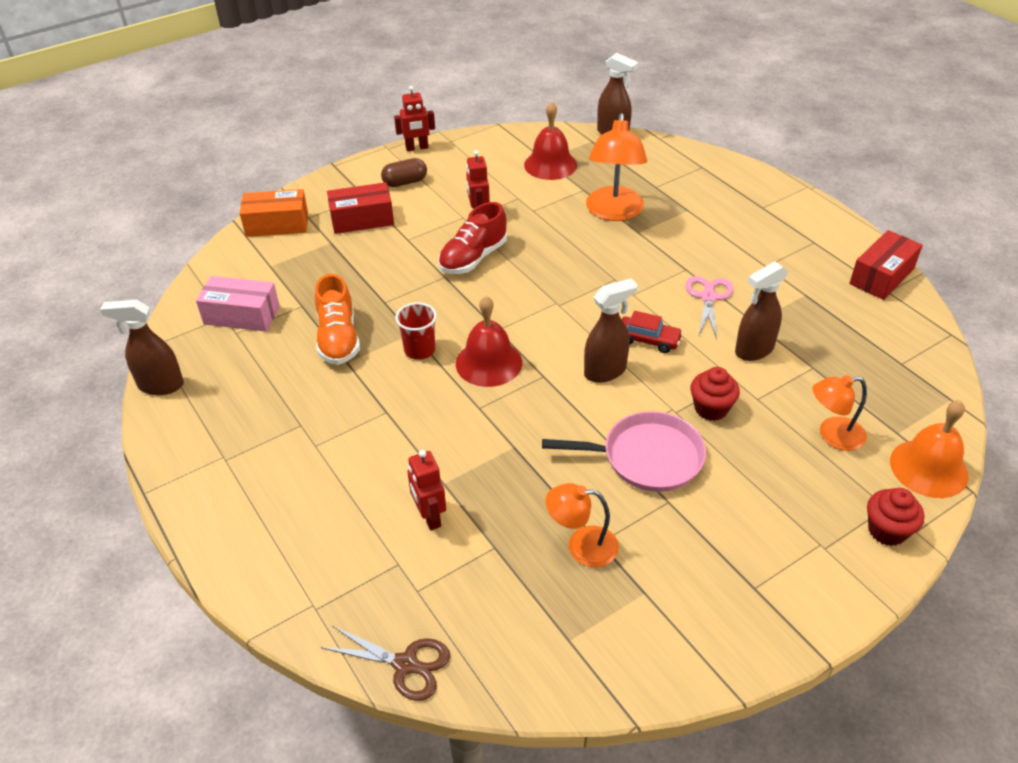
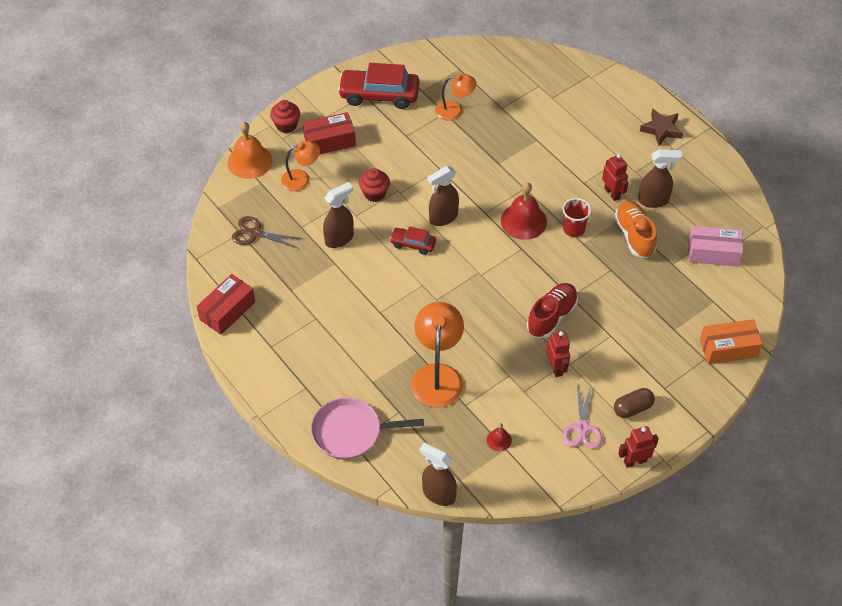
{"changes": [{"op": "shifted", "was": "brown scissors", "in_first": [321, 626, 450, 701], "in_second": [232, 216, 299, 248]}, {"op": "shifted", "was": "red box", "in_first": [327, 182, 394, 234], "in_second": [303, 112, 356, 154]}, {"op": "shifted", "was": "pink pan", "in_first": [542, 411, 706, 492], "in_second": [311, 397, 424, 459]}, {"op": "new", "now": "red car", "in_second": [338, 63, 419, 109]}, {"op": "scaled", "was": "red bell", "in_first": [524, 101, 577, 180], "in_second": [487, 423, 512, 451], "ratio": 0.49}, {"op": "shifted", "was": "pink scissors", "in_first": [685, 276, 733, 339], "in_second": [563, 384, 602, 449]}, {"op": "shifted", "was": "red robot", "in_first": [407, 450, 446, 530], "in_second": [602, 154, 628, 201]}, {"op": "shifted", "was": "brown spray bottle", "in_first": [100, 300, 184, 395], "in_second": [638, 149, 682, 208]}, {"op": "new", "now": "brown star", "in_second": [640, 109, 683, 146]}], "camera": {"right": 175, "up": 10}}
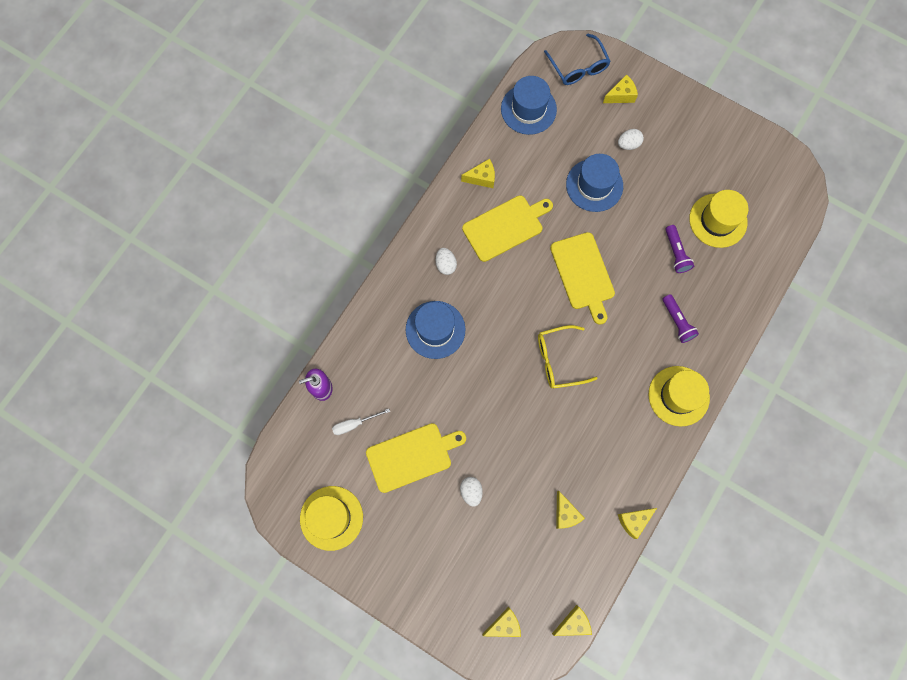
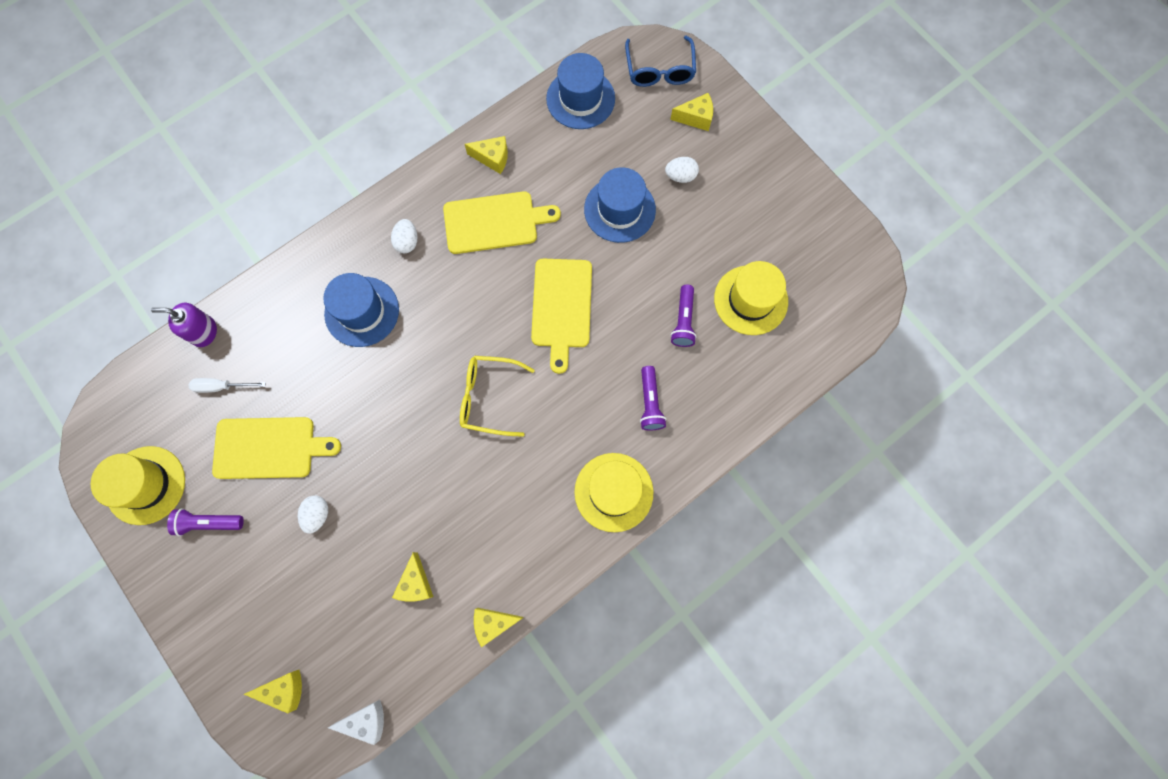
{"changes": [{"op": "new", "now": "purple flashlight", "in_second": [167, 508, 244, 536]}, {"op": "repainted", "was": "yellow cheese", "now": "white cheese", "in_first": [552, 605, 592, 636], "in_second": [328, 700, 384, 745]}], "camera": {"right": 20, "up": 0}}
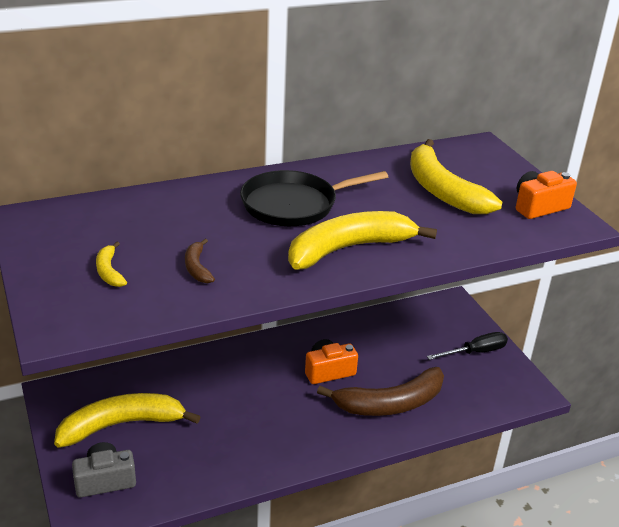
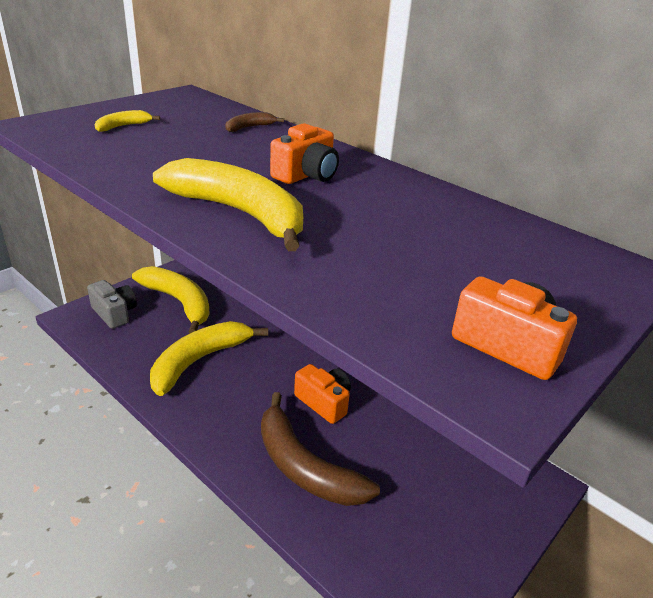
{"changes": [{"op": "shifted", "was": "yellow banana", "in_first": [410, 139, 502, 214], "in_second": [150, 321, 268, 396]}, {"op": "shifted", "was": "brown banana", "in_first": [185, 238, 215, 283], "in_second": [226, 112, 284, 132]}, {"op": "swapped", "was": "black pan", "now": "orange camera", "in_first": [240, 170, 388, 226], "in_second": [270, 123, 339, 184]}, {"op": "gone", "was": "black screwdriver", "in_first": [427, 332, 508, 360]}], "camera": {"right": 65, "up": 0}}
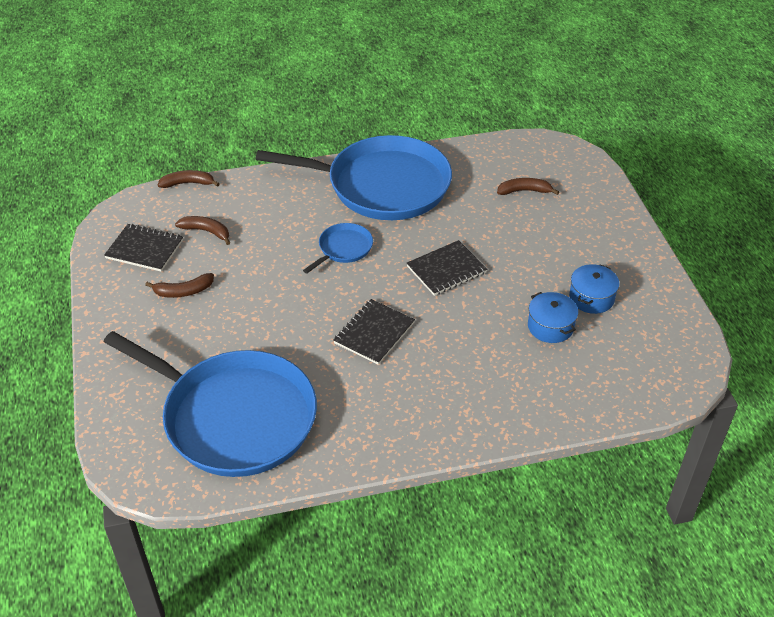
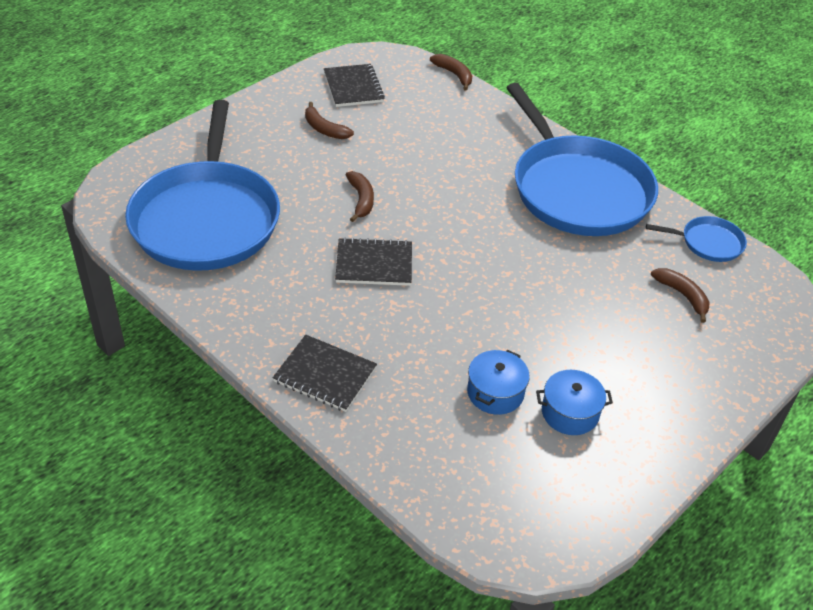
{"changes": [{"op": "shifted", "was": "black notebook", "in_first": [407, 240, 487, 296], "in_second": [273, 335, 377, 412]}, {"op": "shifted", "was": "brown banana", "in_first": [175, 216, 230, 245], "in_second": [346, 171, 374, 222]}, {"op": "shifted", "was": "blue pan", "in_first": [303, 223, 373, 274], "in_second": [646, 216, 747, 262]}], "camera": {"right": 55, "up": 0}}
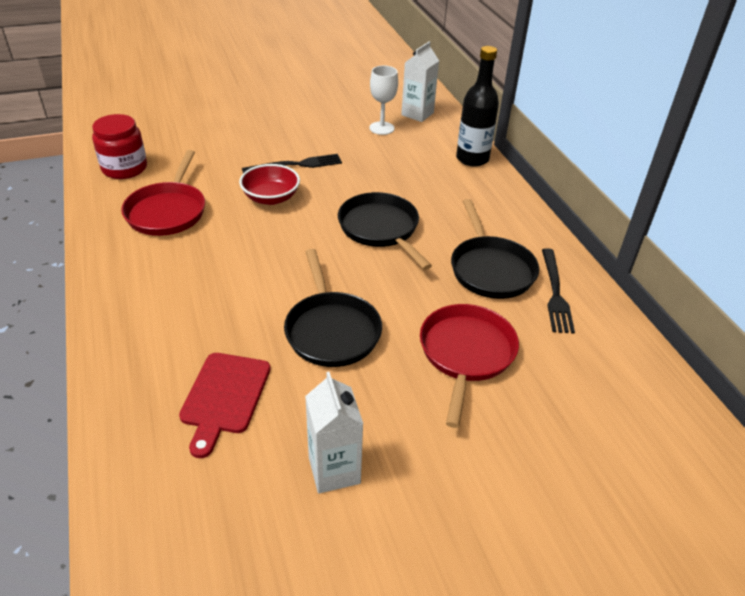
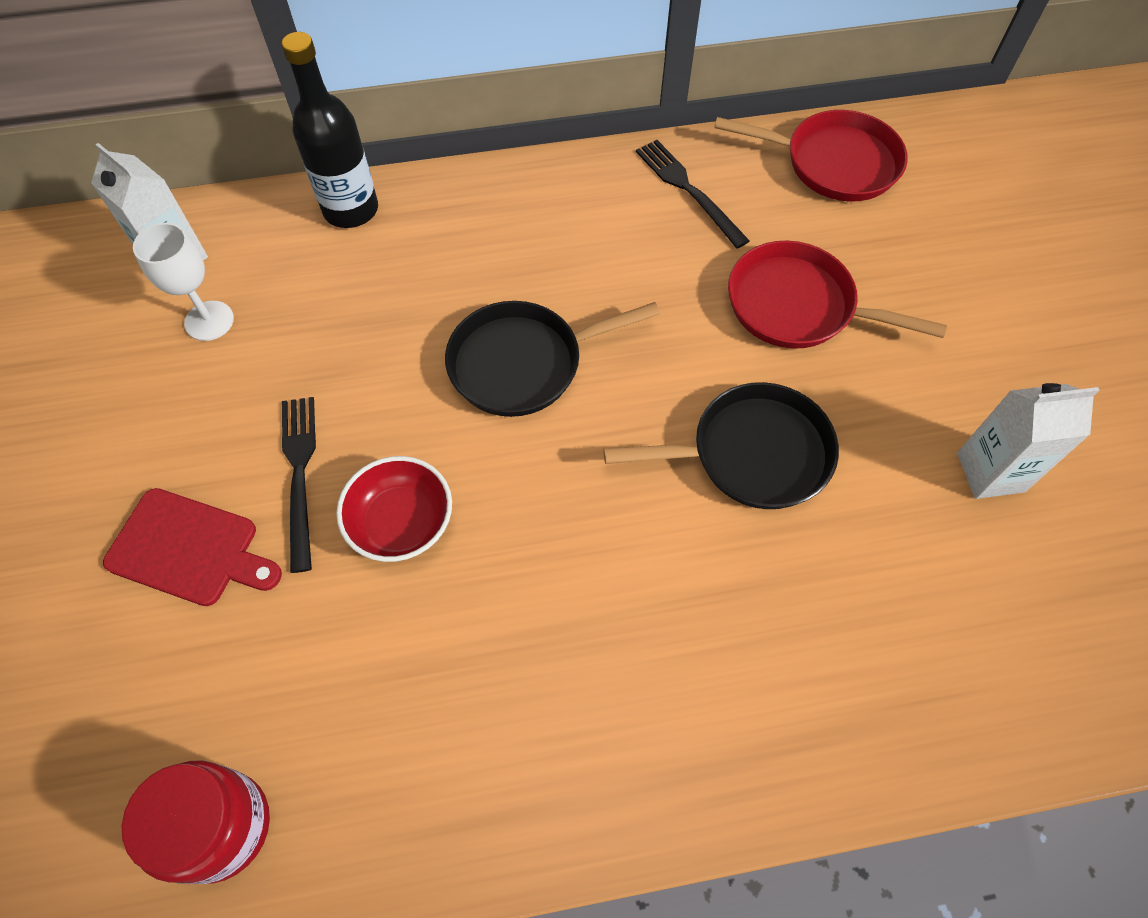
{"changes": [{"op": "shifted", "was": "red cutting board", "in_first": [179, 353, 271, 458], "in_second": [103, 488, 282, 606]}, {"op": "rotated", "was": "black fork", "in_first": [542, 248, 575, 334], "in_second": [636, 140, 750, 249], "clockwise": -135}, {"op": "shifted", "was": "red pan", "in_first": [121, 150, 205, 236], "in_second": [714, 110, 908, 201]}, {"op": "gone", "was": "black pan", "in_first": [451, 199, 539, 299]}], "camera": {"right": -80, "up": 20}}
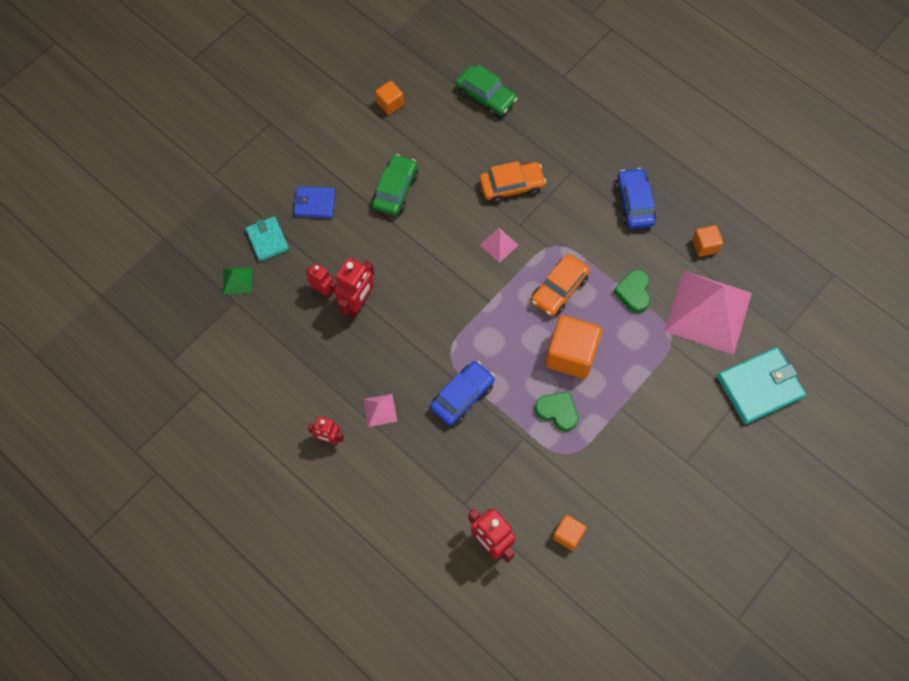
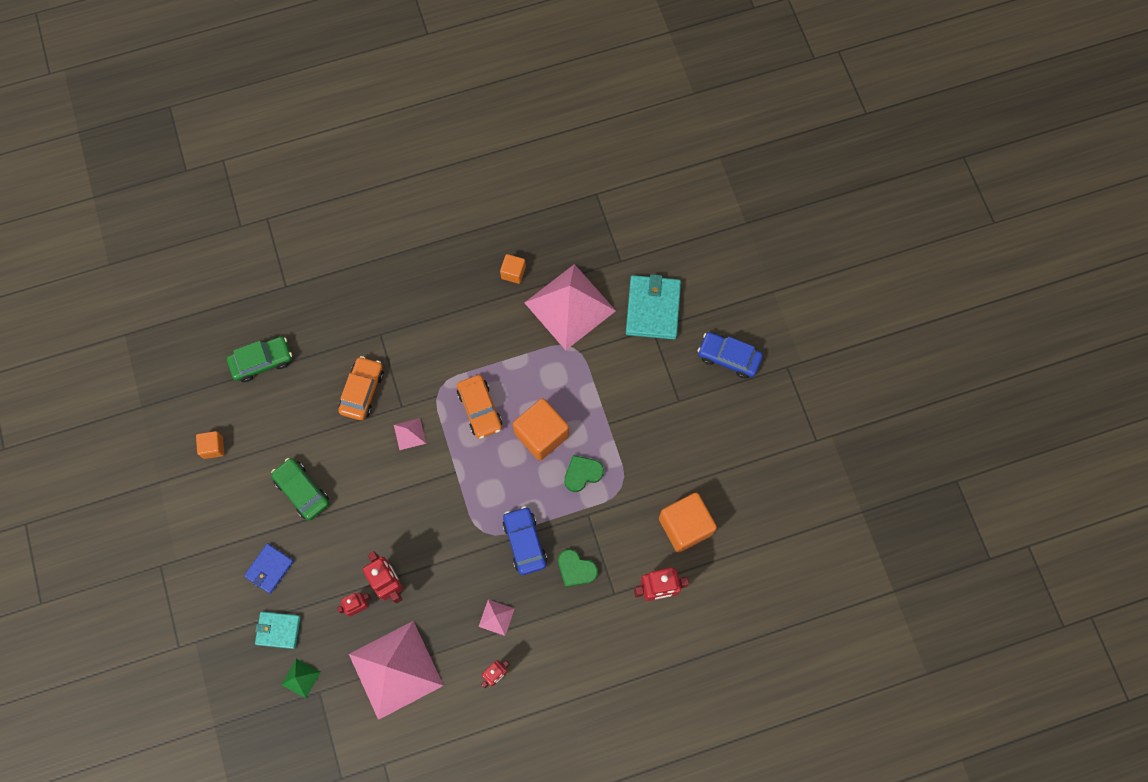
{"changes": [{"op": "new", "now": "pink pyramid", "in_second": [349, 621, 444, 720]}, {"op": "shifted", "was": "green heart", "in_first": [613, 270, 650, 313], "in_second": [558, 549, 598, 587]}, {"op": "scaled", "was": "orange cube", "in_first": [552, 515, 587, 551], "in_second": [659, 493, 717, 552], "ratio": 1.91}, {"op": "shifted", "was": "blue car", "in_first": [615, 168, 657, 229], "in_second": [697, 332, 763, 379]}], "camera": {"right": -60, "up": 5}}
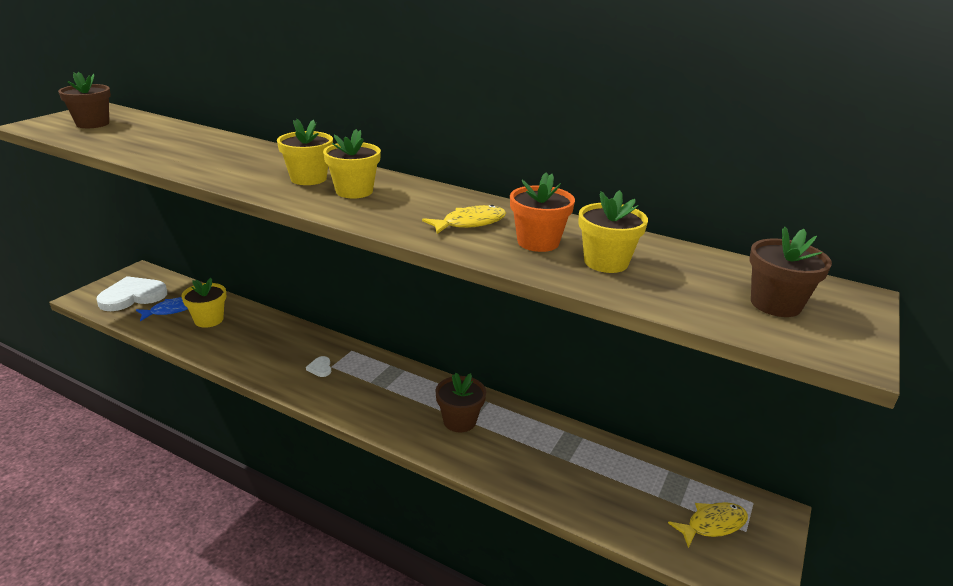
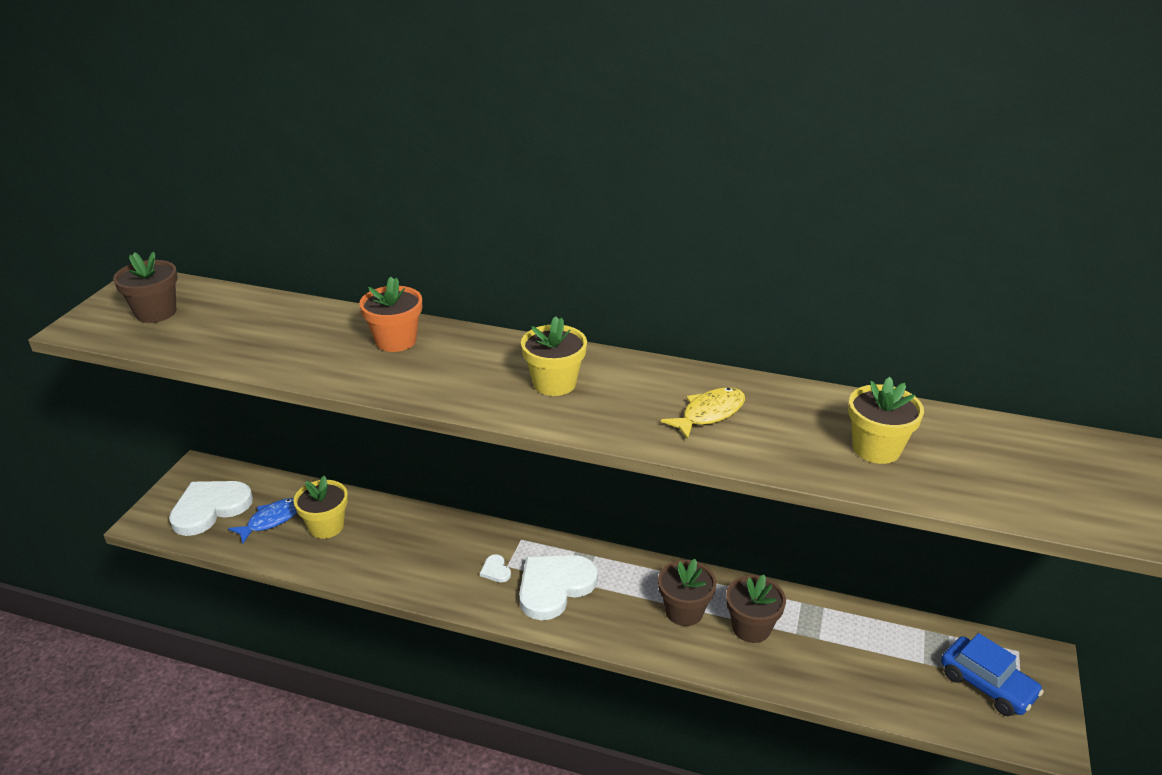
{"changes": [{"op": "shifted", "was": "orange flower pot", "in_first": [510, 173, 575, 252], "in_second": [359, 277, 422, 352]}, {"op": "new", "now": "white heart", "in_second": [519, 555, 598, 620]}, {"op": "shifted", "was": "brown flower pot", "in_first": [749, 227, 832, 317], "in_second": [726, 575, 786, 643]}, {"op": "swapped", "was": "yellow fish", "now": "blue car", "in_first": [668, 502, 748, 548], "in_second": [941, 633, 1044, 716]}, {"op": "gone", "was": "yellow flower pot", "in_first": [277, 119, 333, 185]}], "camera": {"right": -10, "up": 5}}
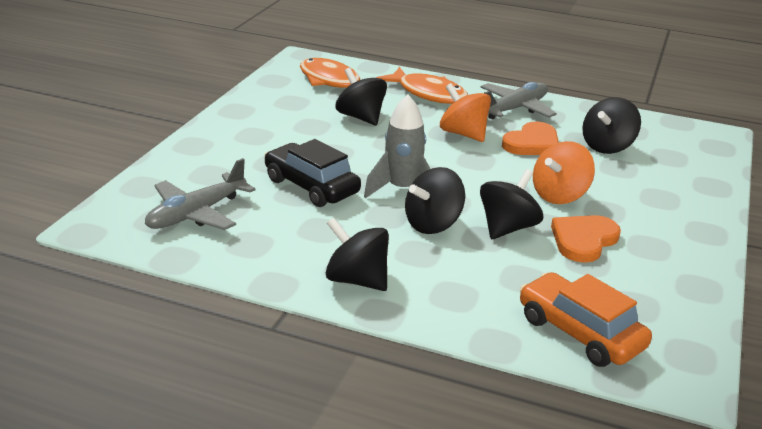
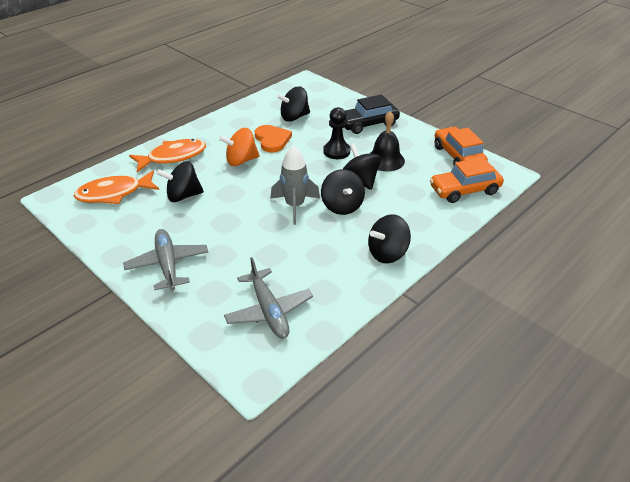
{"changes": [{"op": "shifted", "was": "grey plane", "in_first": [480, 82, 557, 119], "in_second": [123, 229, 208, 290]}, {"op": "rotated", "was": "black spinning top", "in_first": [582, 97, 641, 154], "in_second": [277, 86, 310, 122], "clockwise": 90}, {"op": "swapped", "was": "orange spinning top", "now": "black pawn", "in_first": [533, 141, 595, 204], "in_second": [323, 107, 350, 159]}, {"op": "shifted", "was": "black car", "in_first": [264, 139, 361, 207], "in_second": [344, 94, 400, 134]}, {"op": "swapped", "was": "orange heart", "now": "black bell", "in_first": [551, 215, 621, 263], "in_second": [370, 111, 405, 171]}, {"op": "new", "now": "orange car", "in_second": [435, 127, 488, 165]}], "camera": {"right": -65, "up": 10}}
